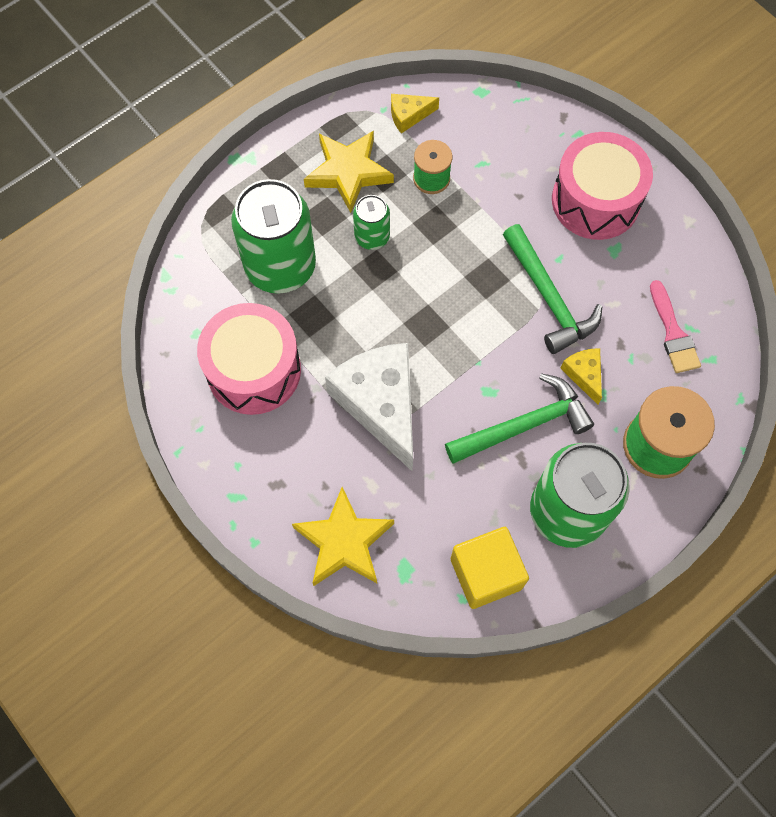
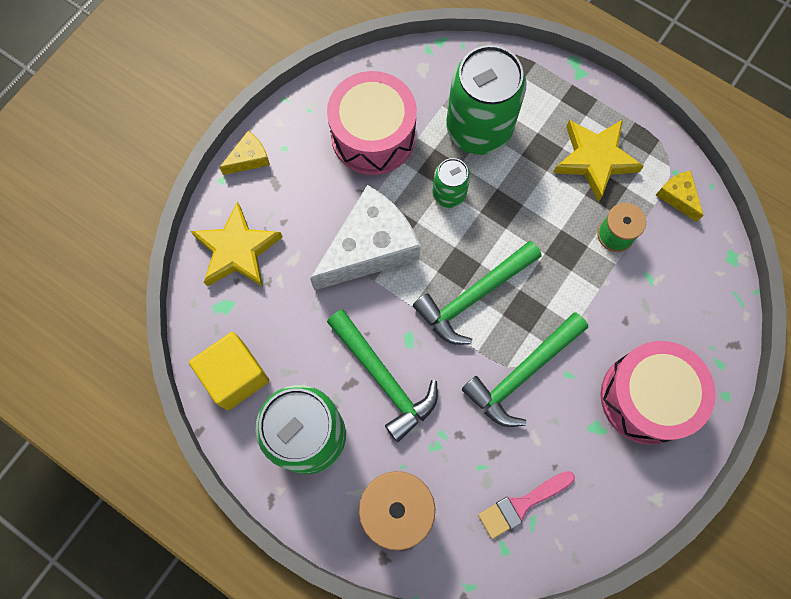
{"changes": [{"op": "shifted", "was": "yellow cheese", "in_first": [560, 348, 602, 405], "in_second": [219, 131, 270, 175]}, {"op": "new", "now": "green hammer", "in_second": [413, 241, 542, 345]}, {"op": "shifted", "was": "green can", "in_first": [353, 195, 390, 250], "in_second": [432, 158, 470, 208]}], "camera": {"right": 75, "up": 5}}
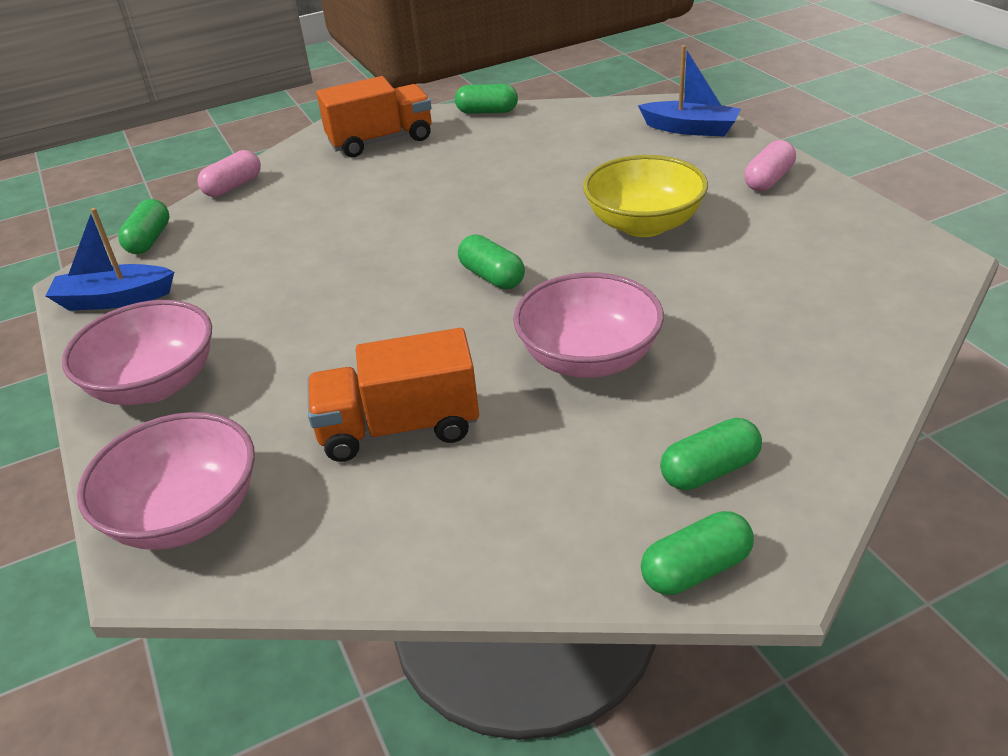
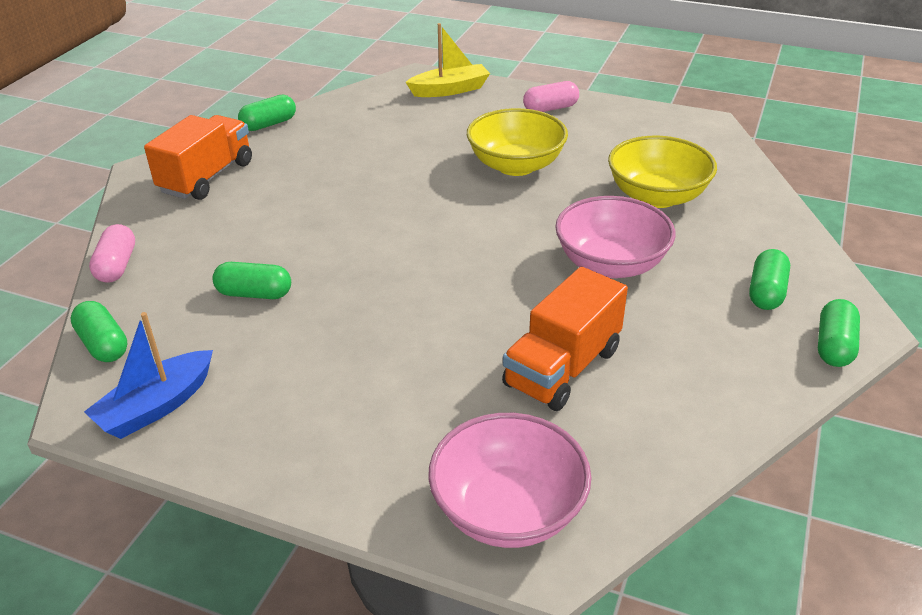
{"changes": [{"op": "shifted", "was": "green capsule", "in_first": [458, 234, 525, 289], "in_second": [212, 262, 291, 299]}, {"op": "repainted", "was": "blue boat", "now": "yellow boat", "in_first": [638, 45, 741, 137], "in_second": [406, 23, 490, 97]}, {"op": "rotated", "was": "pink capsule", "in_first": [744, 140, 796, 191], "in_second": [523, 81, 579, 112], "clockwise": 75}, {"op": "new", "now": "yellow bowl", "in_second": [608, 136, 717, 208]}, {"op": "gone", "was": "pink bowl", "in_first": [62, 300, 212, 405]}], "camera": {"right": -45, "up": 0}}
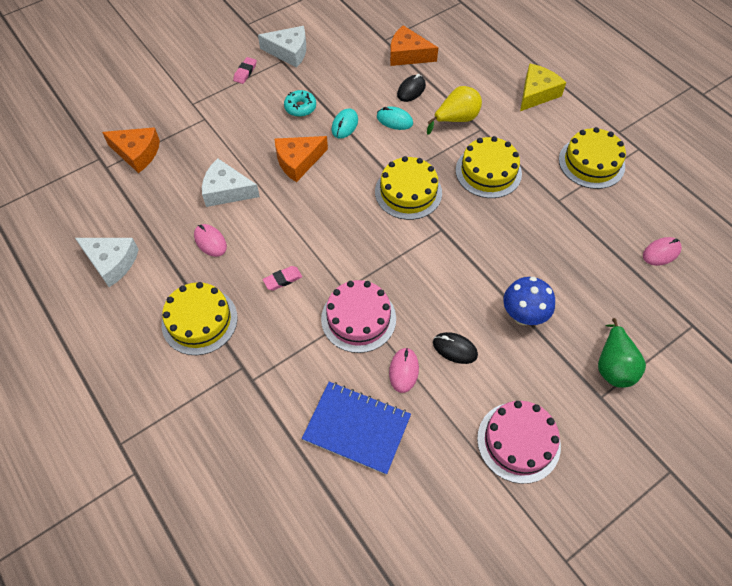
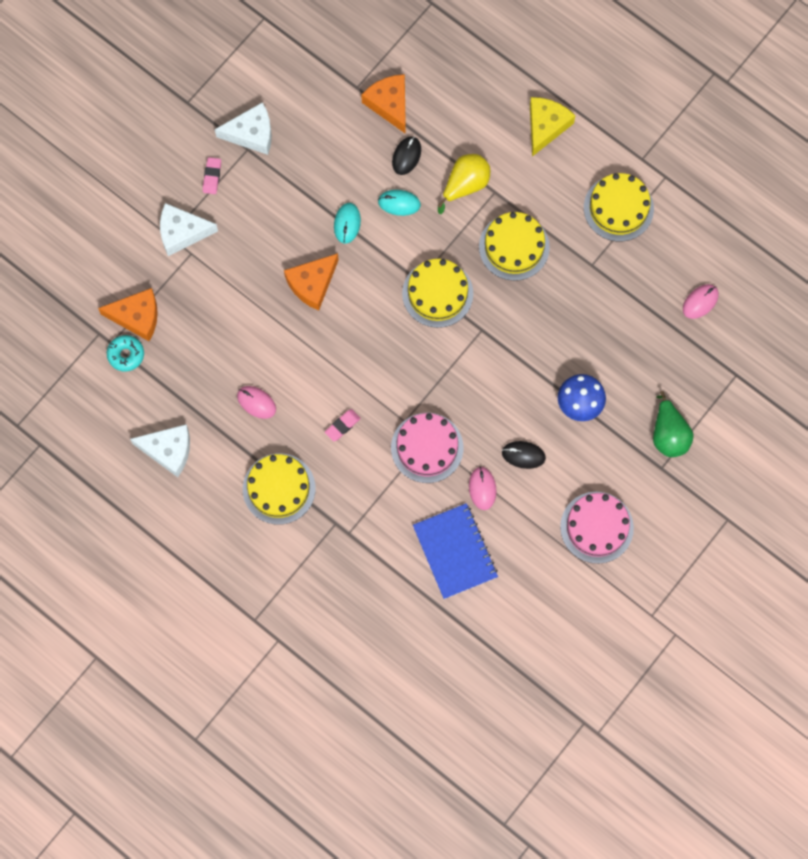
{"changes": [{"op": "shifted", "was": "turquoise donut", "in_first": [284, 90, 316, 117], "in_second": [107, 335, 144, 372]}, {"op": "shifted", "was": "white cheese", "in_first": [202, 158, 260, 207], "in_second": [160, 203, 218, 256]}, {"op": "rotated", "was": "orange cheese", "in_first": [390, 25, 438, 66], "in_second": [361, 74, 406, 134], "clockwise": 60}, {"op": "rotated", "was": "blue notebook", "in_first": [302, 382, 411, 475], "in_second": [413, 503, 498, 599], "clockwise": 60}], "camera": {"right": -15, "up": 15}}
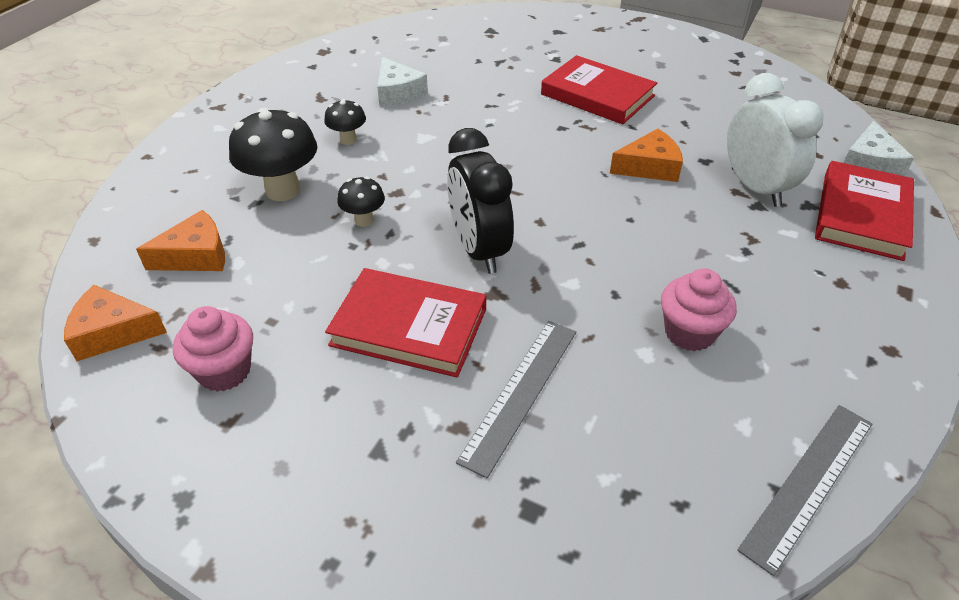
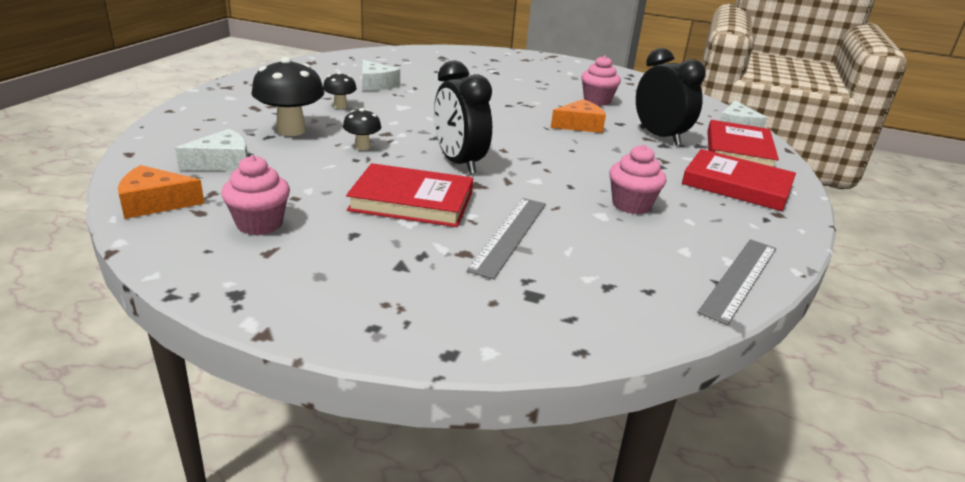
{"changes": [{"op": "repainted", "was": "orange cheese", "now": "white cheese", "in_first": [136, 210, 225, 271], "in_second": [175, 129, 248, 171]}, {"op": "new", "now": "pink cupcake", "in_second": [581, 55, 621, 106]}, {"op": "repainted", "was": "white clock", "now": "black clock", "in_first": [727, 73, 824, 207], "in_second": [636, 48, 705, 146]}, {"op": "shifted", "was": "red book", "in_first": [541, 55, 657, 124], "in_second": [682, 149, 796, 211]}], "camera": {"right": -10, "up": -15}}
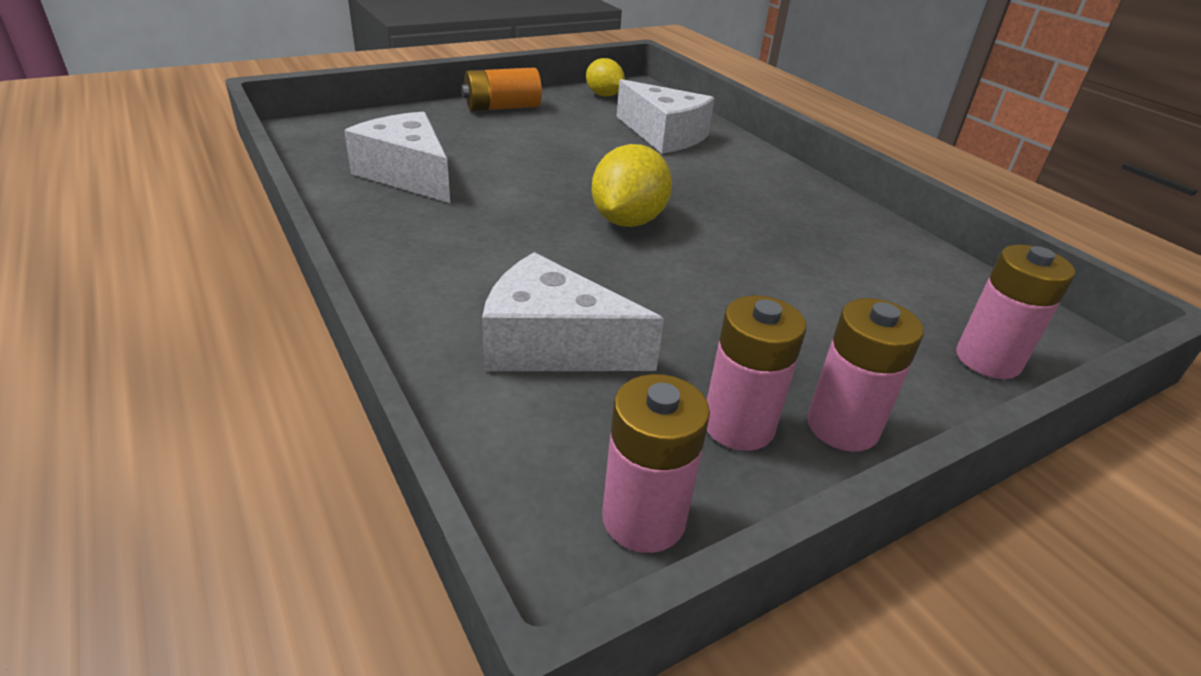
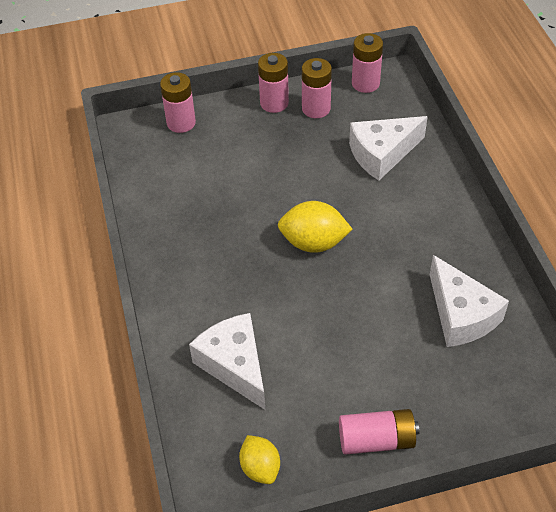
{"changes": [{"op": "rotated", "was": "yellow lemon", "in_first": [592, 144, 672, 227], "in_second": [278, 201, 352, 253], "clockwise": 60}, {"op": "repainted", "was": "orange battery", "now": "pink battery", "in_first": [461, 68, 542, 111], "in_second": [339, 409, 420, 455]}, {"op": "rotated", "was": "white cheese", "in_first": [482, 252, 664, 371], "in_second": [349, 116, 428, 181], "clockwise": 120}], "camera": {"right": -160, "up": 15}}
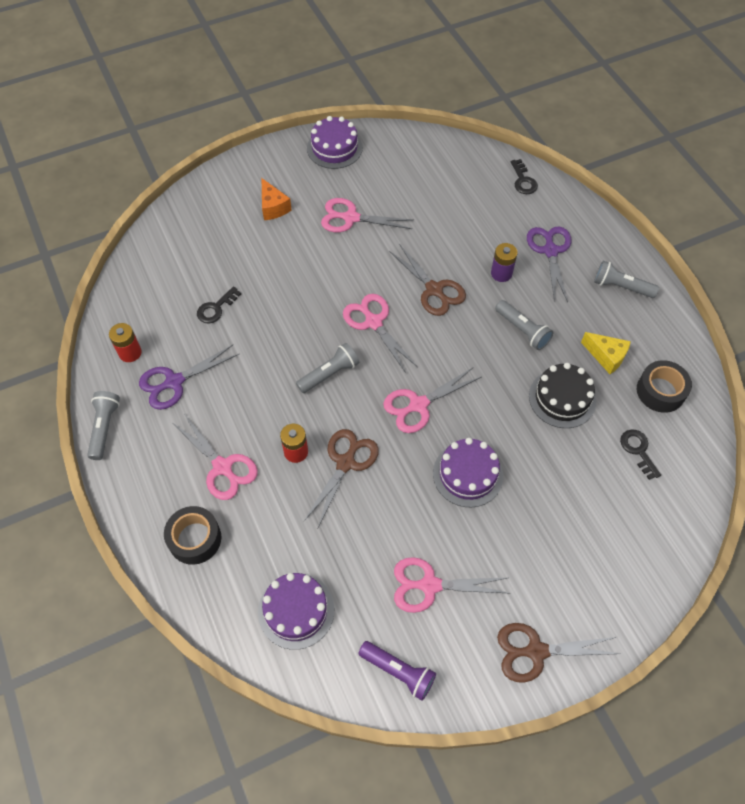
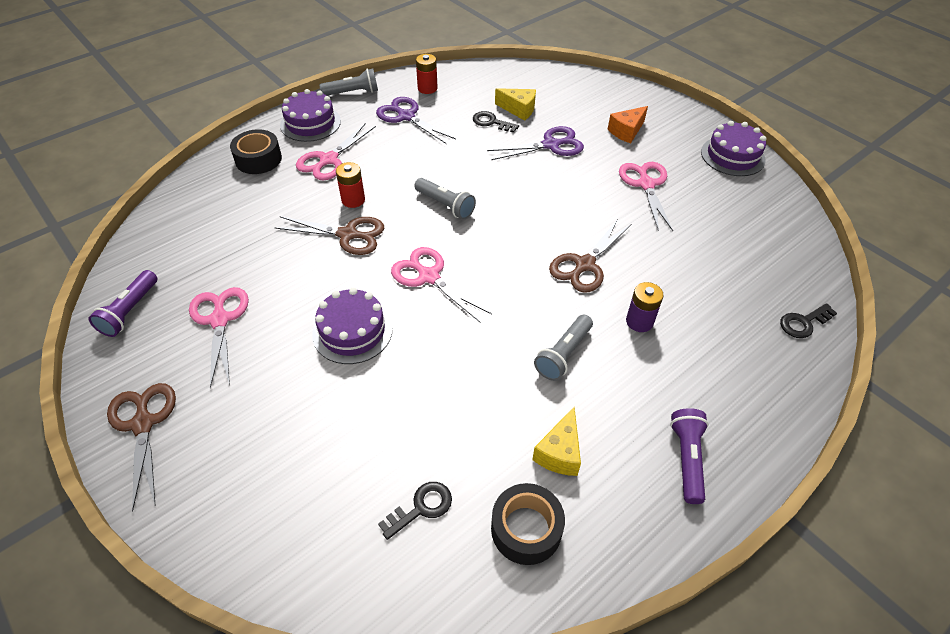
{"changes": [{"op": "shifted", "was": "purple cake", "in_first": [258, 573, 334, 650], "in_second": [280, 89, 341, 142]}, {"op": "shifted", "was": "purple scissors", "in_first": [527, 227, 571, 302], "in_second": [487, 126, 584, 160]}, {"op": "new", "now": "yellow cheese", "in_second": [495, 88, 536, 121]}, {"op": "repainted", "was": "grey flashlight", "now": "purple flashlight", "in_first": [594, 261, 659, 298], "in_second": [670, 408, 709, 504]}, {"op": "gone", "was": "pink scissors", "in_first": [343, 294, 417, 373]}, {"op": "gone", "was": "black cake", "in_first": [529, 363, 596, 428]}], "camera": {"right": 75, "up": -10}}
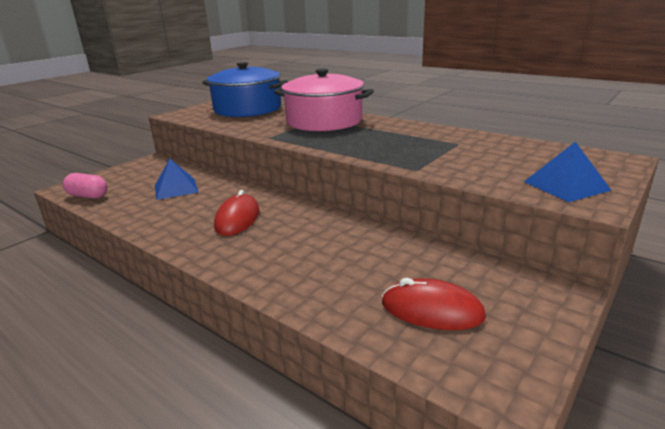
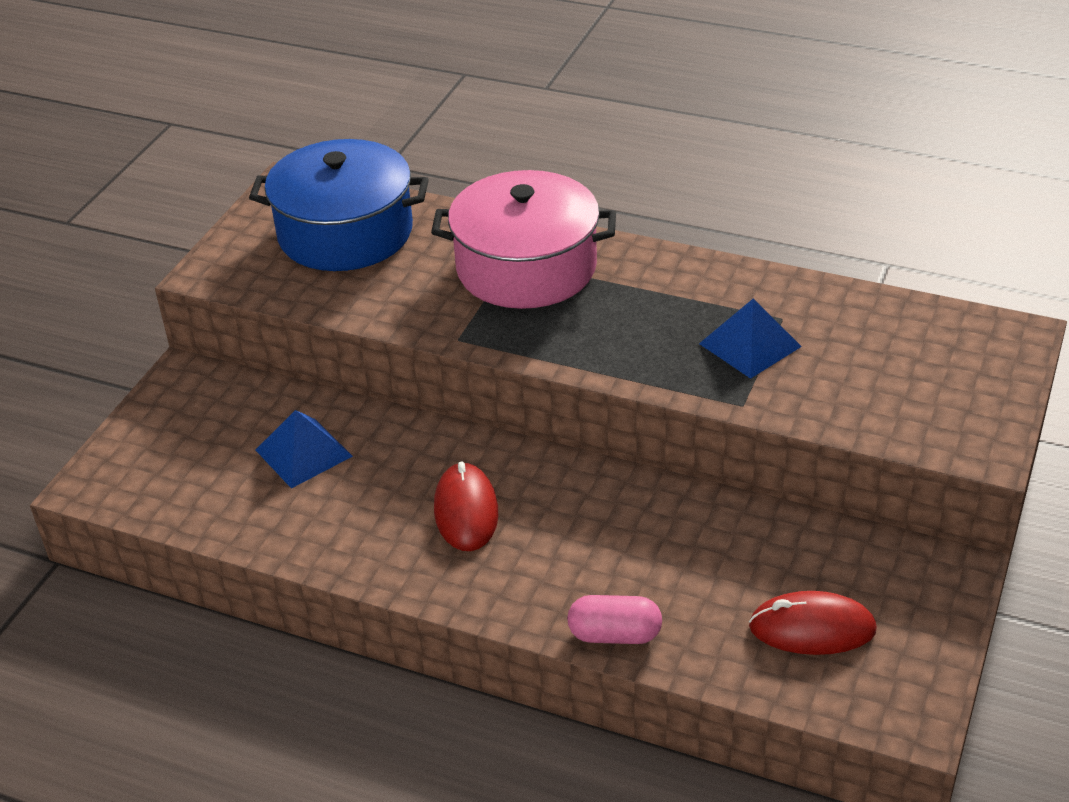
{"changes": [{"op": "shifted", "was": "pink capsule", "in_first": [63, 173, 107, 199], "in_second": [567, 595, 662, 644]}, {"op": "shifted", "was": "blue pyramid", "in_first": [524, 142, 612, 202], "in_second": [699, 299, 802, 379]}], "camera": {"right": -15, "up": 15}}
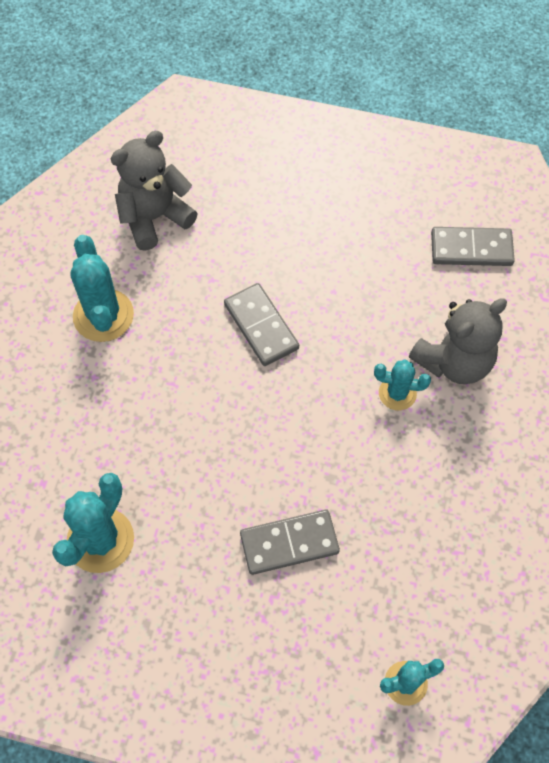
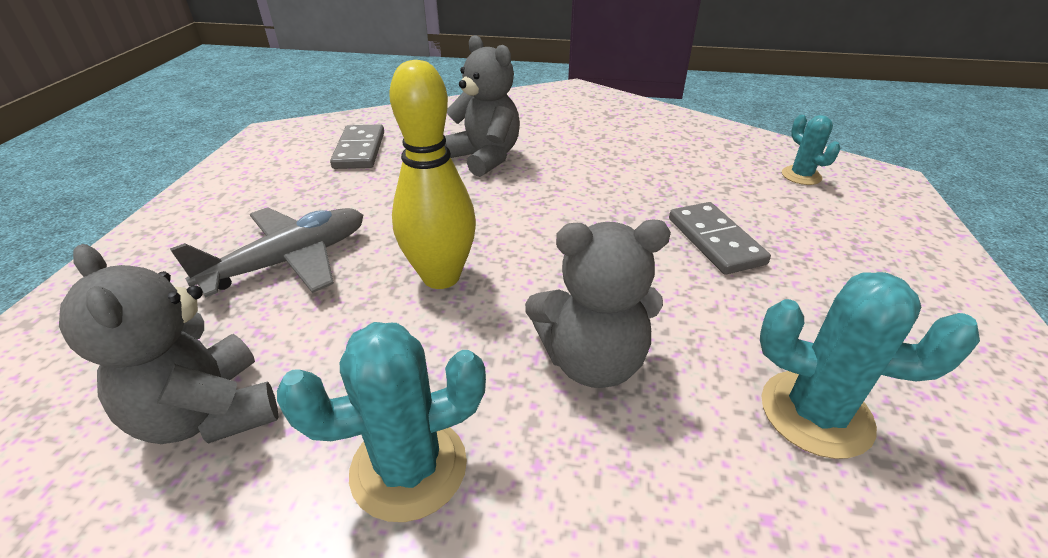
{"changes": [{"op": "new", "now": "grey plane", "in_second": [170, 207, 363, 298]}, {"op": "swapped", "was": "grey domino", "now": "yellow bowling pin", "in_first": [224, 283, 299, 366], "in_second": [389, 60, 476, 289]}, {"op": "new", "now": "grey teddy bear", "in_second": [525, 220, 671, 388]}, {"op": "gone", "was": "turquoise cactus", "in_first": [374, 360, 431, 410]}], "camera": {"right": -95, "up": -25}}
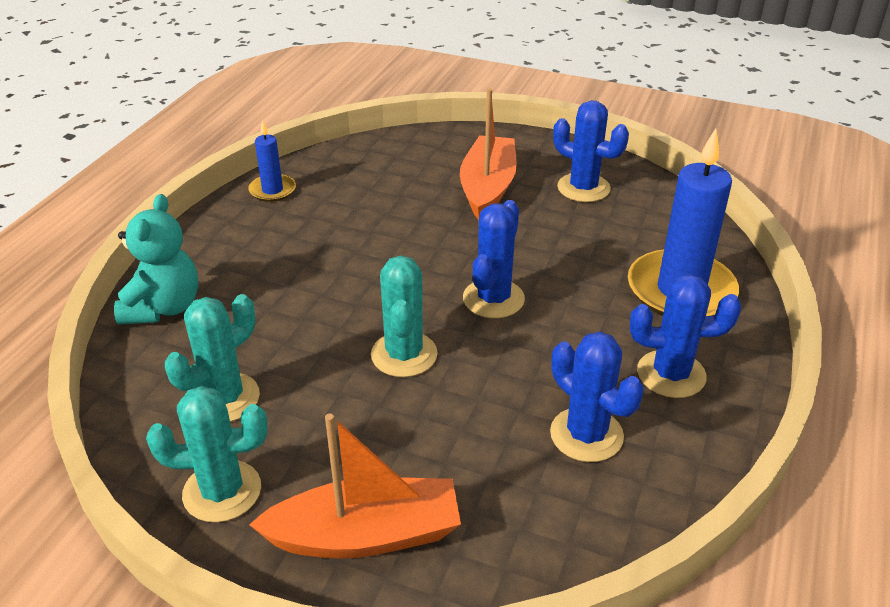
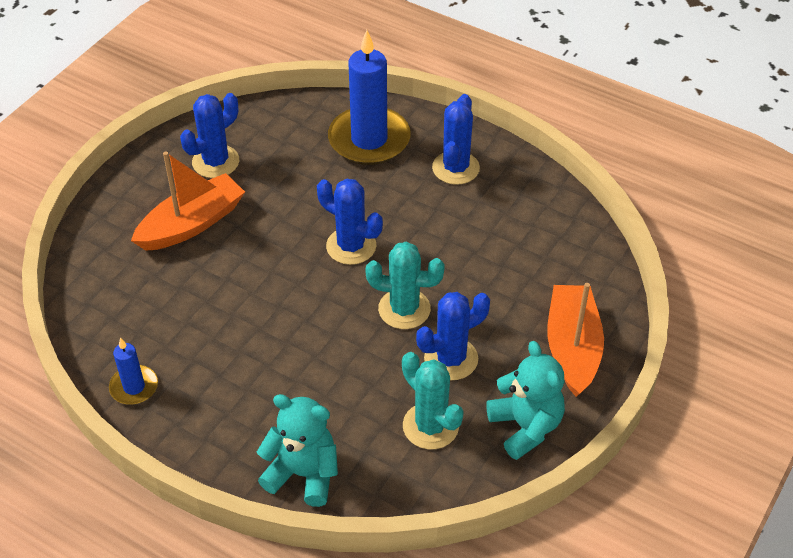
{"changes": [{"op": "rotated", "was": "orange boat", "in_first": [460, 88, 517, 220], "in_second": [131, 151, 245, 251], "clockwise": 120}, {"op": "shifted", "was": "blue cactus", "in_first": [550, 332, 644, 462], "in_second": [416, 292, 490, 380]}, {"op": "swapped", "was": "turquoise cactus", "now": "turquoise teddy bear", "in_first": [146, 386, 268, 522], "in_second": [486, 341, 565, 460]}], "camera": {"right": -80, "up": 10}}
